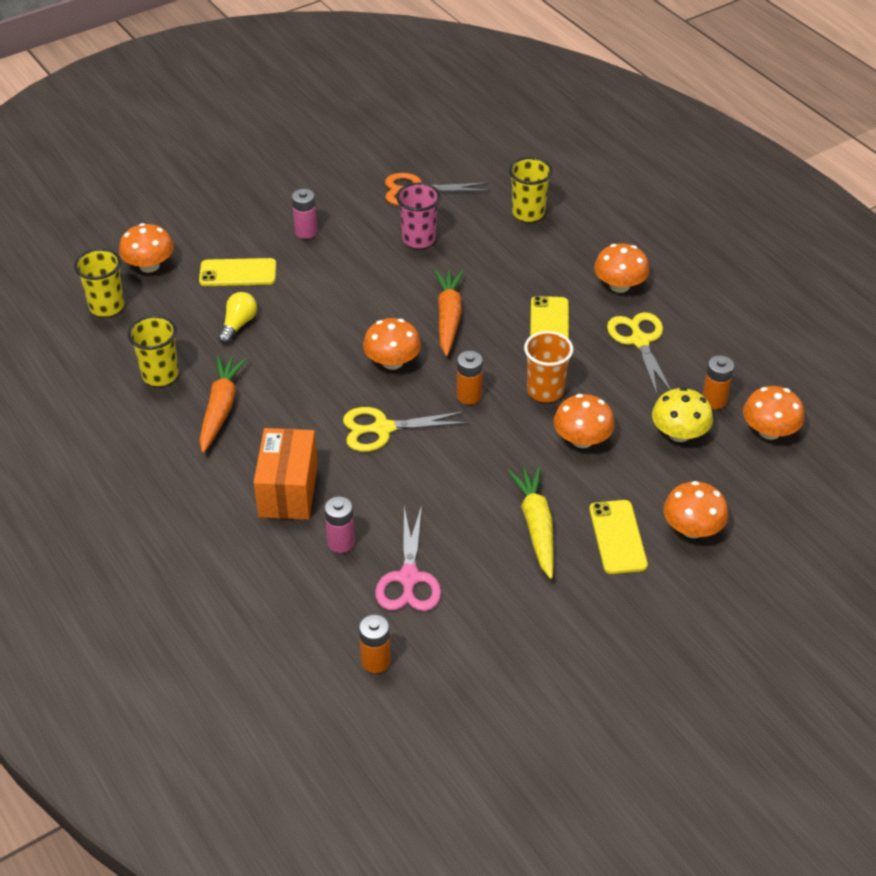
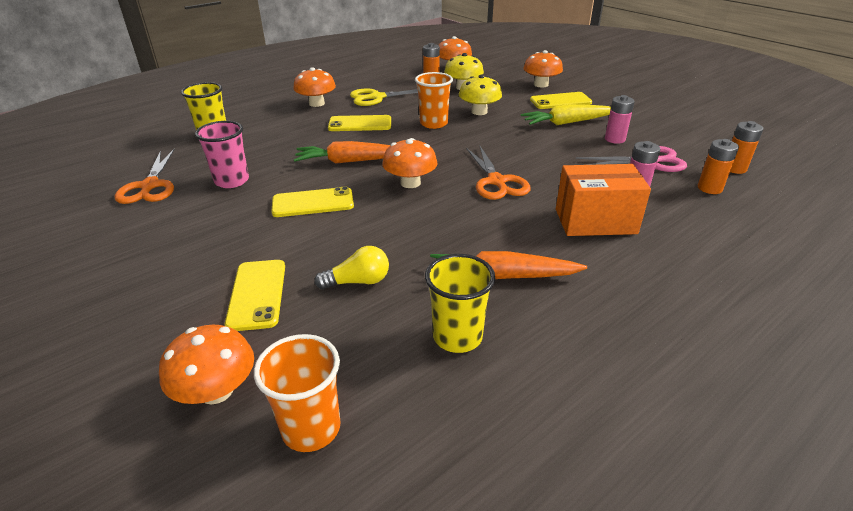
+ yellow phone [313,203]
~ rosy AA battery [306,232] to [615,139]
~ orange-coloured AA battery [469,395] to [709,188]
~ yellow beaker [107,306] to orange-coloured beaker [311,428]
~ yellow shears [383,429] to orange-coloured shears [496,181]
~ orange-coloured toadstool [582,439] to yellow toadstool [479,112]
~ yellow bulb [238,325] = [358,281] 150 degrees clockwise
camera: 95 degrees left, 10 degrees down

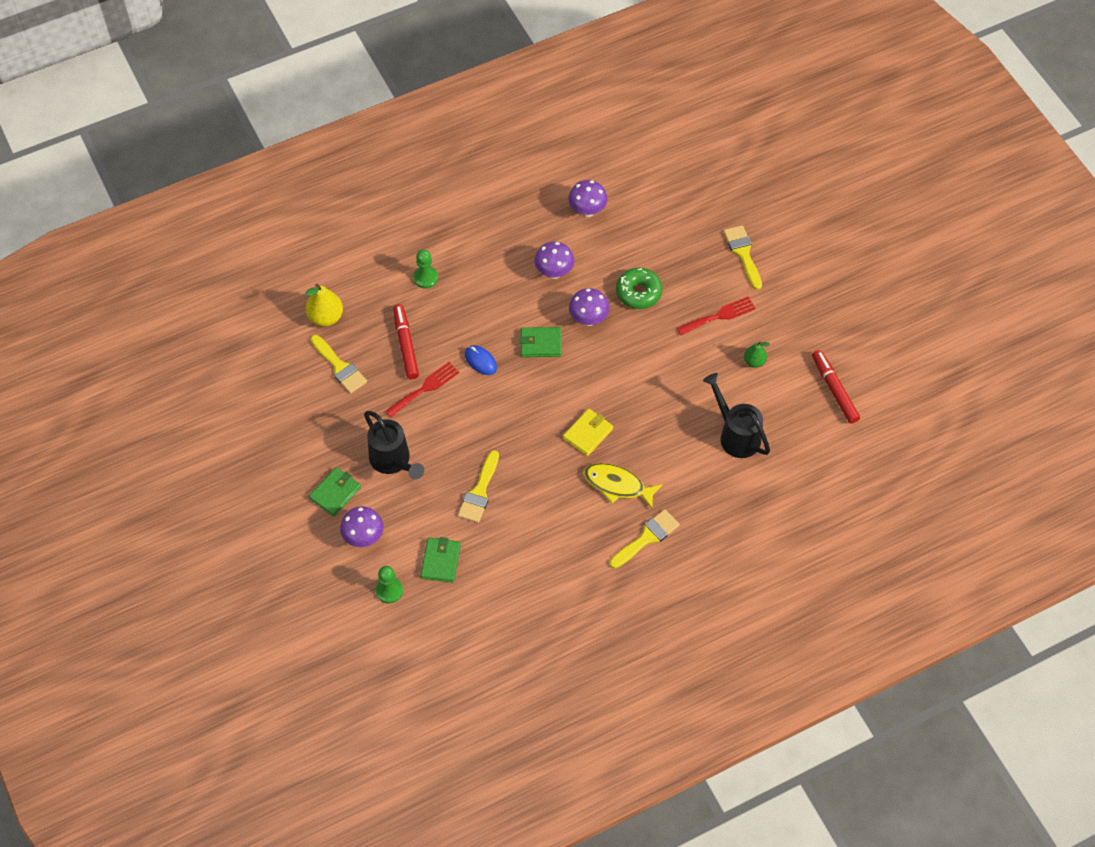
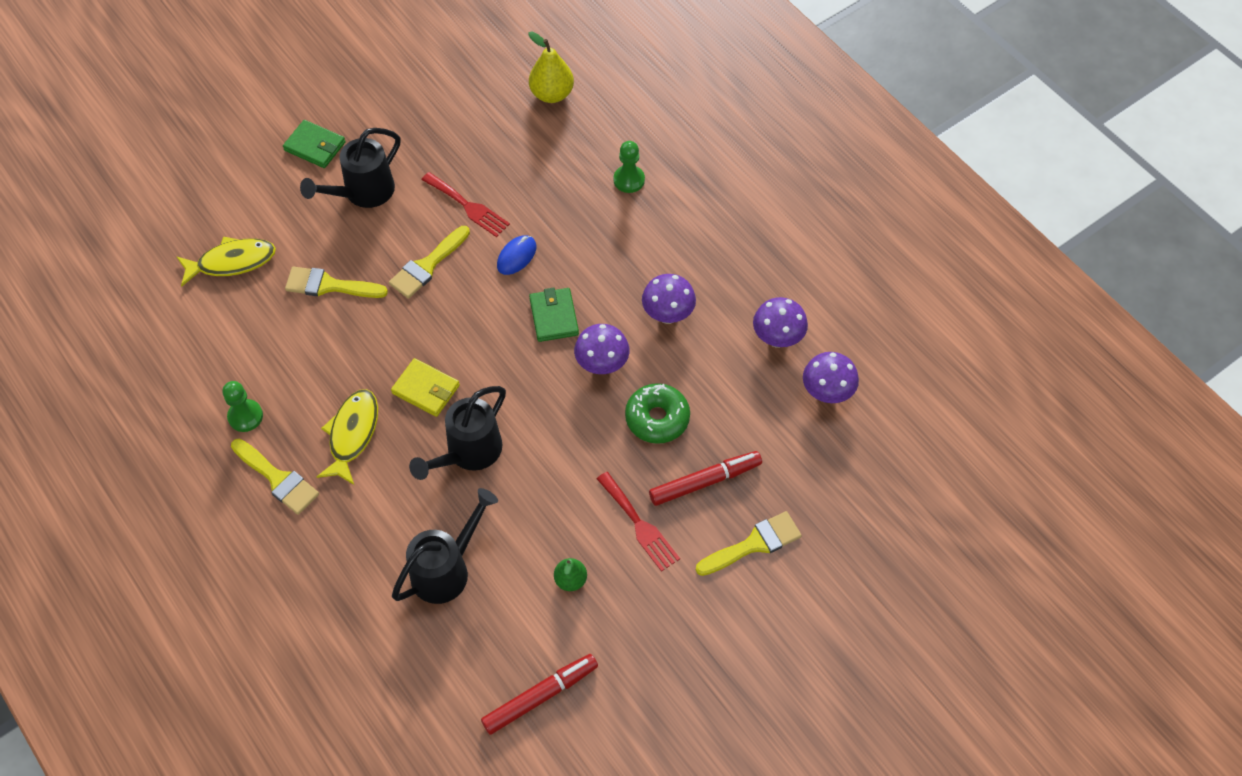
+ black watering pot [468,453]
~ yellow paintbrush [340,367] to [427,266]
~ purple toadstool [364,537] to [826,393]
~ emerald chess pawn [389,590] to [245,416]
~ crimson marker pen [405,345] to [705,481]
~ emerald card wallet [441,561] to yellow fish figure [232,262]
camera: 80 degrees right, 0 degrees up

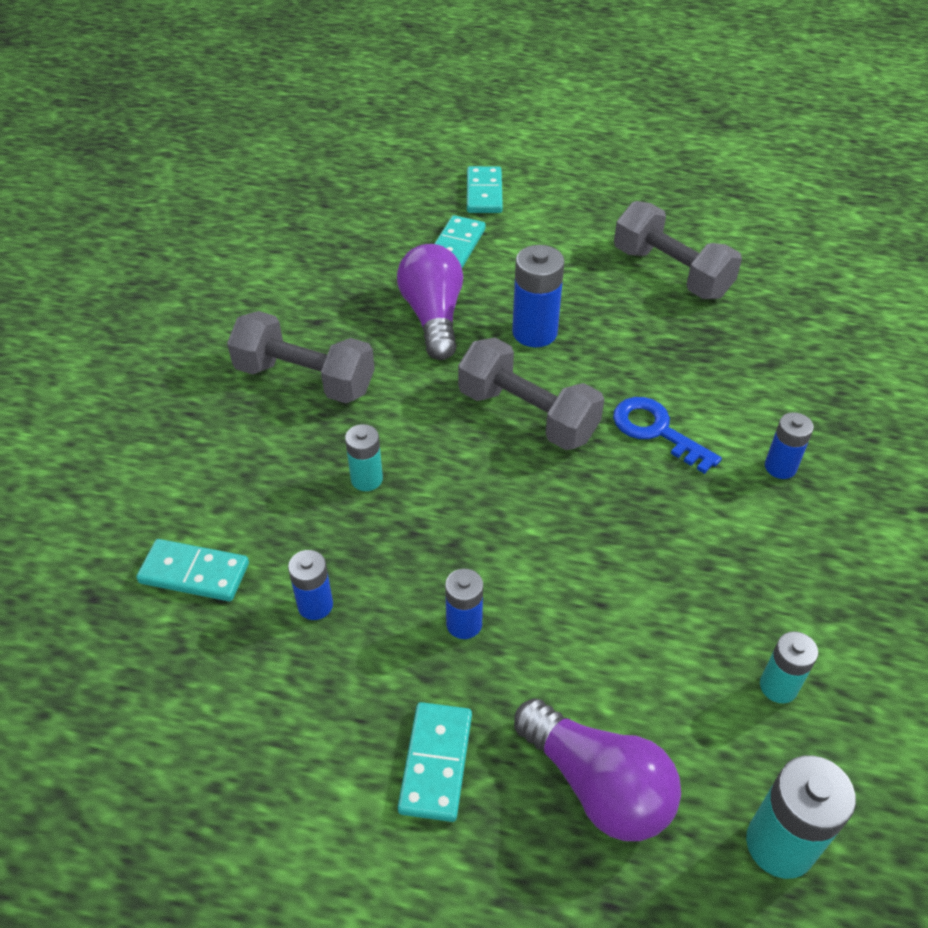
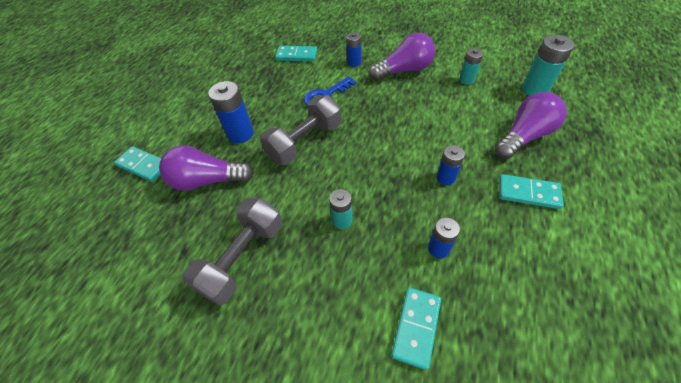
- ash-grey dumbbell [671,272]
+ purple bulb [404,70]
~ turquoise domino tile [484,193] to [296,55]
camera: 80 degrees left, 5 degrees up

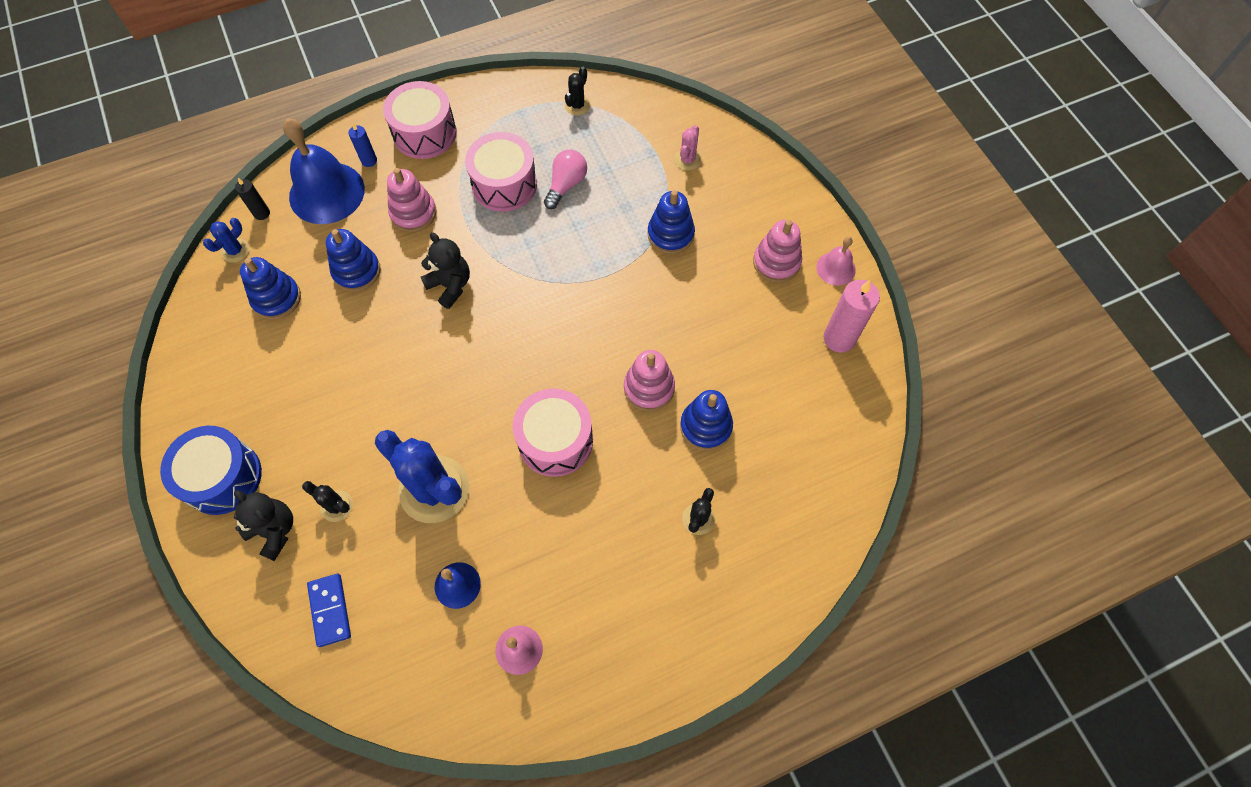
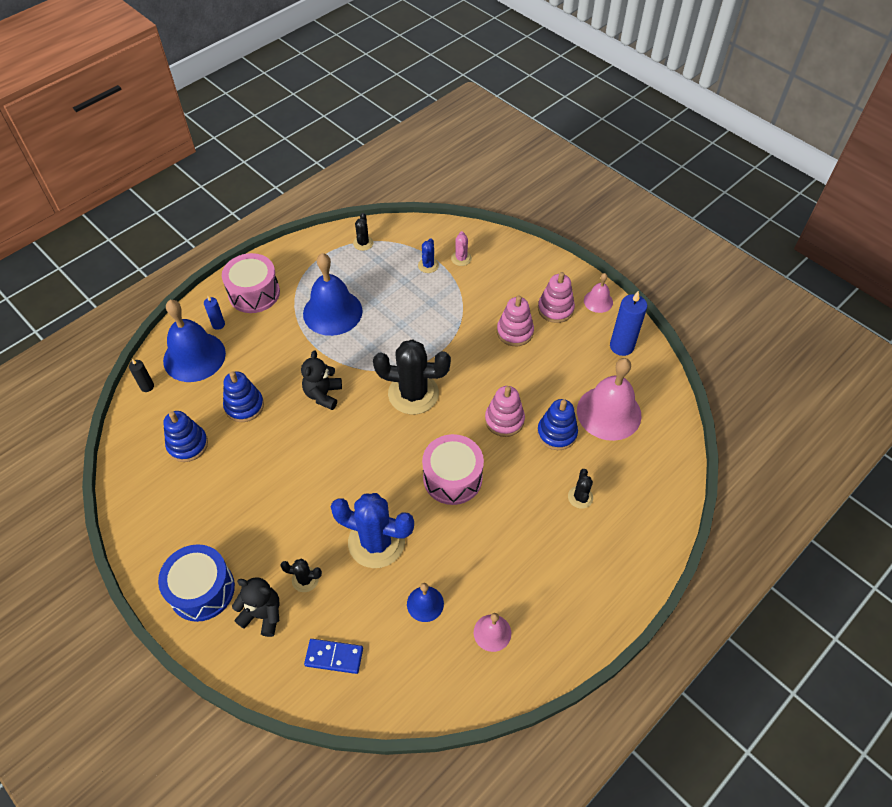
- rosy bulb [566,185]
- royal blue stacking rings [670,234]
+ black saguaro cactus [413,393]
+ rosy school bell [609,412]
~ royal blue saguaro cactus [235,250] to [428,265]
~ rosy stacking rings [413,213] to [515,332]
~ rosy drum [504,184] to royal blue school bell [332,312]
~ rosy wax candle [839,338] to royal blue wax candle [621,346]
~ royal blue domino tile [330,610] = [334,657] 45 degrees counterclockwise
~ black teddy bear [450,286] = [323,394] 105 degrees counterclockwise
camera: 20 degrees left, 10 degrees down

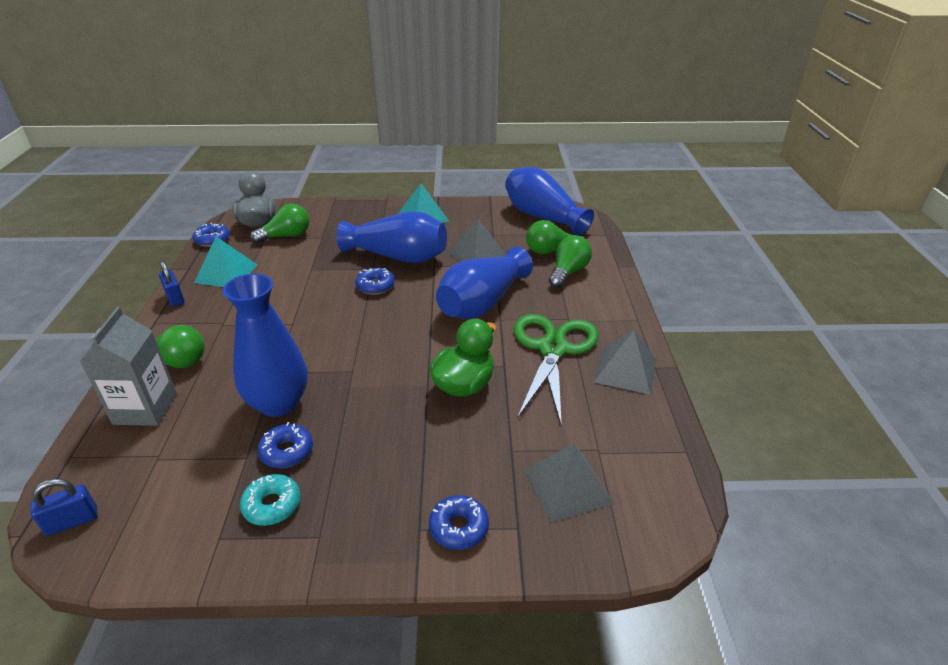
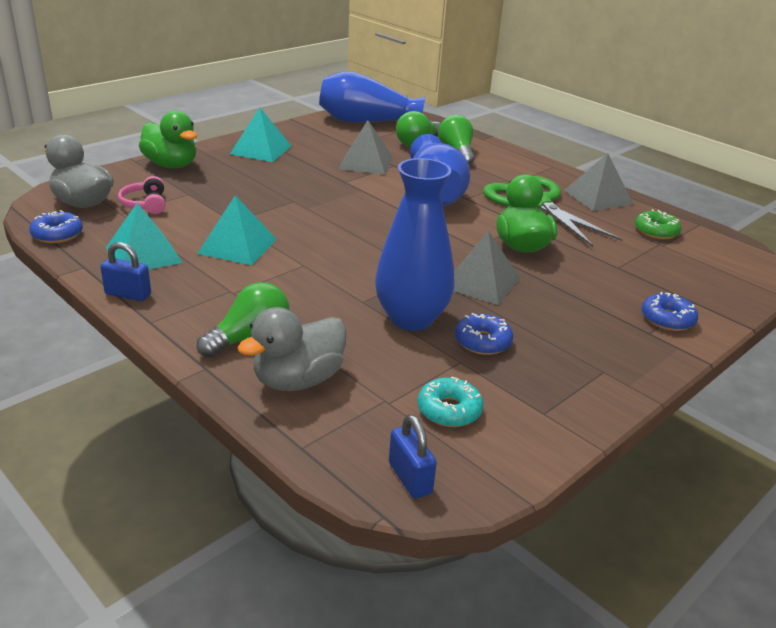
- royal blue tall vase [398,256]
- royal blue glazed donut [375,286]
+ emerald toy duck [171,165]
+ turquoise pyramid shape [238,246]
+ emerald glazed donut [656,231]
~ turquoise glazed donut [272,505] to [449,410]
~ ash-grey pyramid shape [568,486] to [481,282]
~ ash-grey juice carton [145,408] to ash-grey toy duck [298,380]
~ emerald bulb [286,236] to rosy headset [145,204]
~ royal blue lock [72,521] = [410,478] 45 degrees counterclockwise
camera: 45 degrees left, 5 degrees down

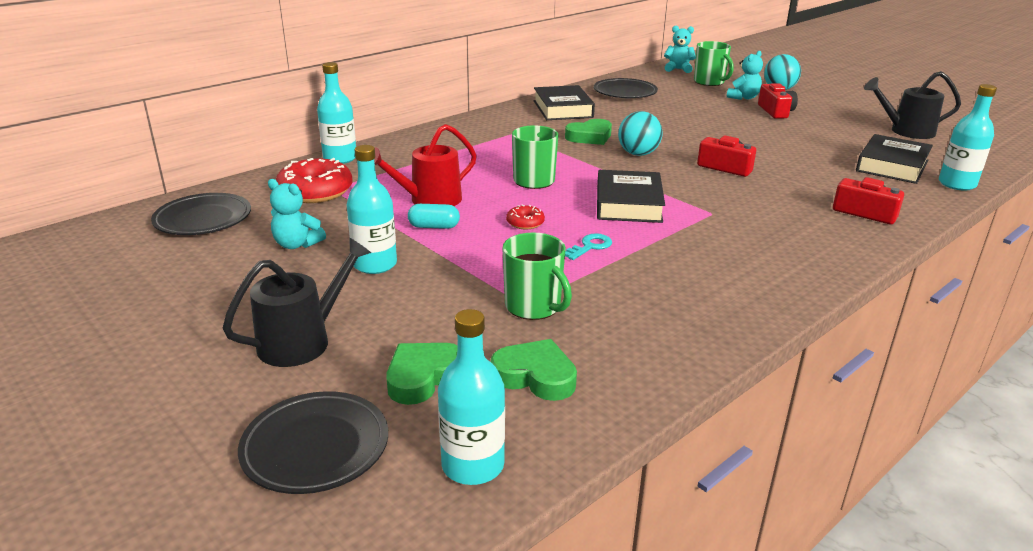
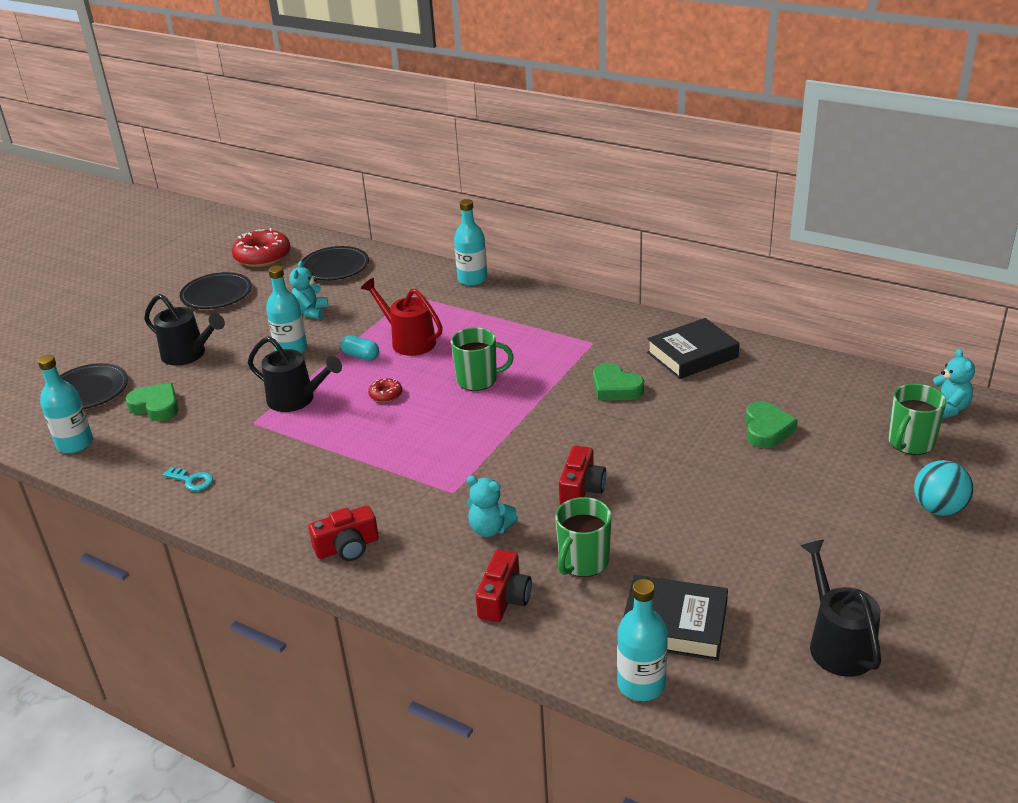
- black book [628,204]
- turquoise ball [638,154]
+ black watering pot [297,400]
~ crimson glazed donut [315,191] to [262,256]
~ emerald heart shape [535,376] to [766,429]
~ emerald mug [534,307] to [583,562]
~ turquoise key [590,246] to [192,480]
~ black dinner plate [625,92] to [217,295]
~ turquoise teddy bear [743,98] to [490,529]
~ crimson compact camera [776,111] to [347,547]
~ turquoise pill [434,226] = [361,356] 45 degrees counterclockwise
camera: 75 degrees right, 5 degrees up

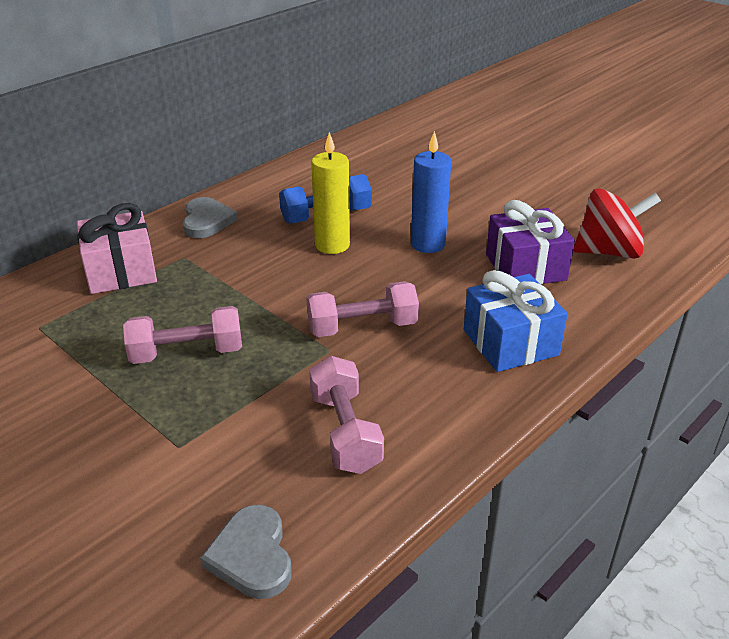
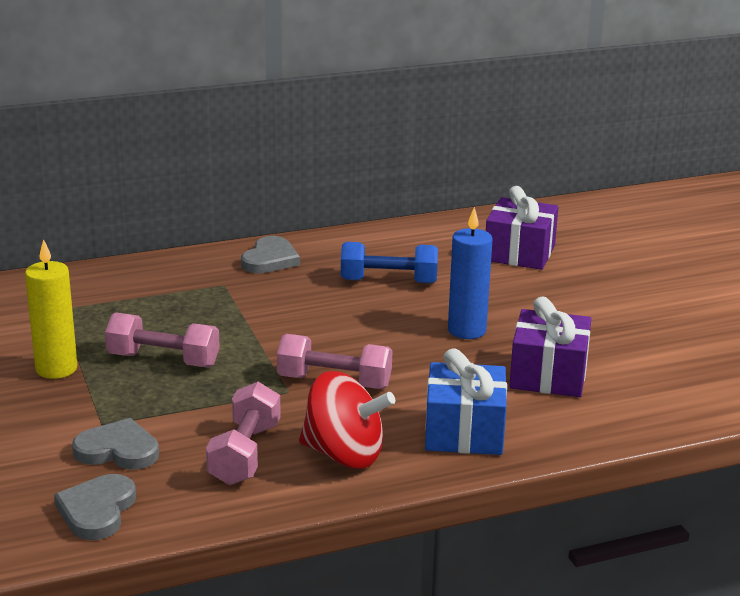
- rosy present [121,271]
+ ash-grey heart shape [118,450]
+ purple present [519,253]
~ yellow wax candle [332,245] to [56,369]
~ crimson toy top [609,252] to [344,455]
camera: 25 degrees right, 10 degrees down

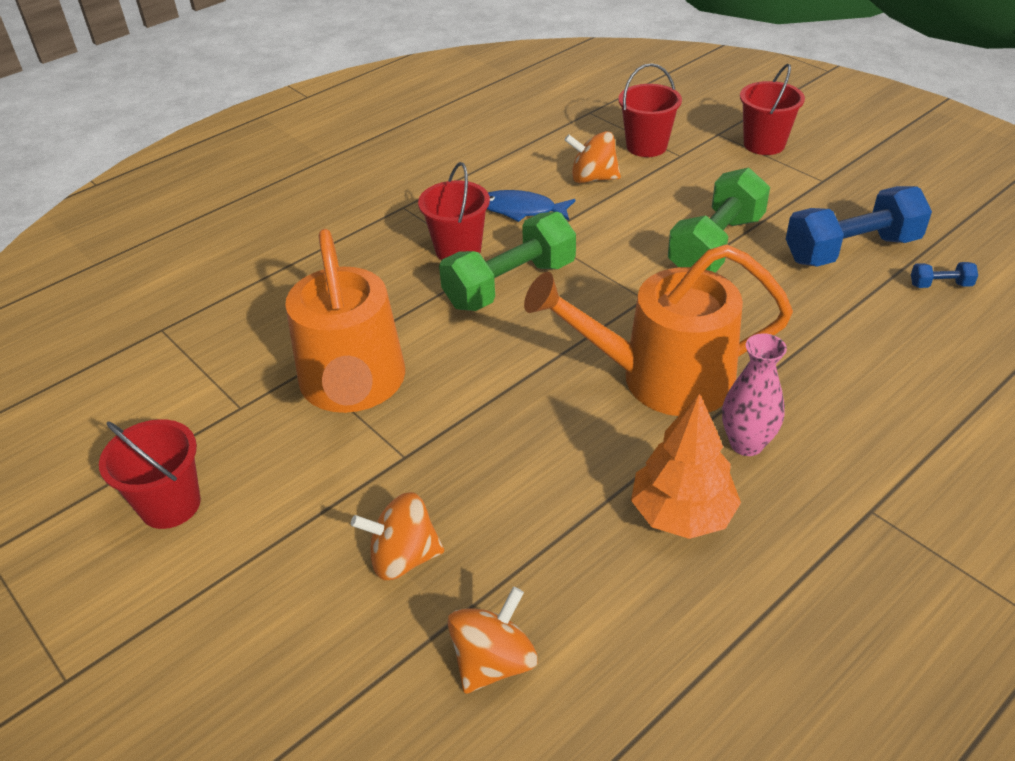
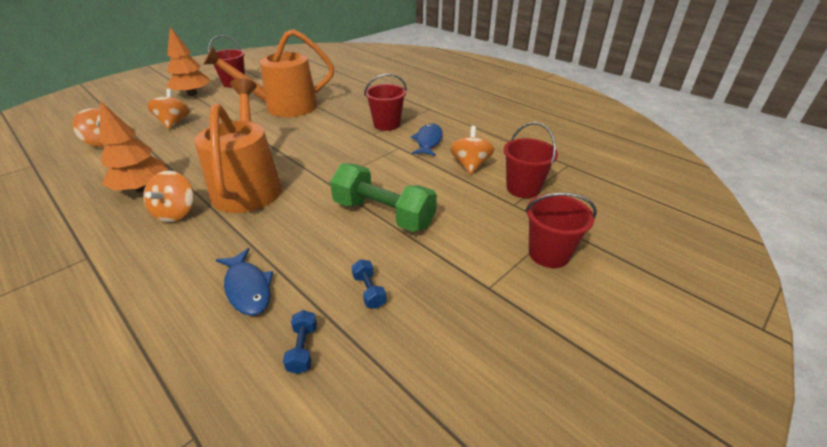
- emerald dumbbell [510,284]
+ orange-coloured fir tree [192,94]
+ royal blue fish figure [247,288]
~ rosy tall vase [746,444] to orange-coloured toy top [176,213]
~ royal blue dumbbell [851,250] = [369,291] x0.42
camera: 85 degrees right, 5 degrees down

